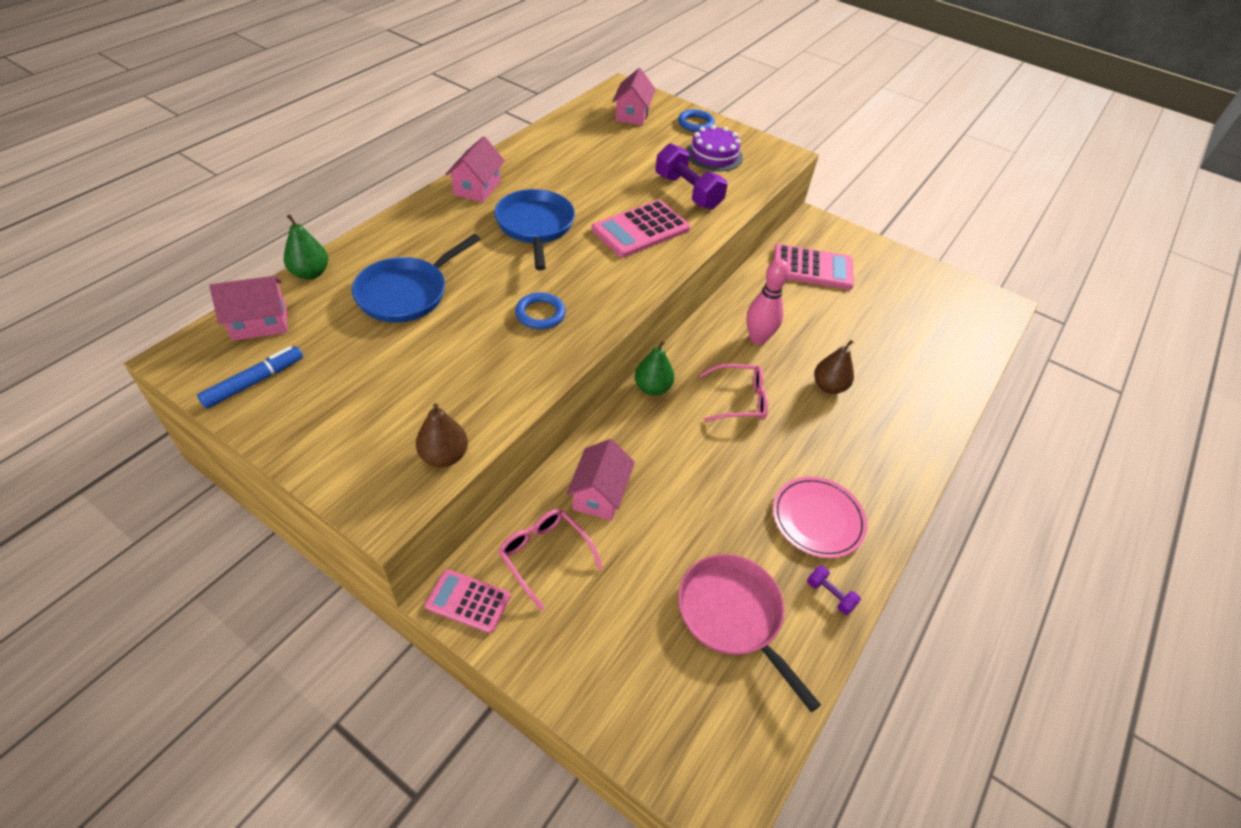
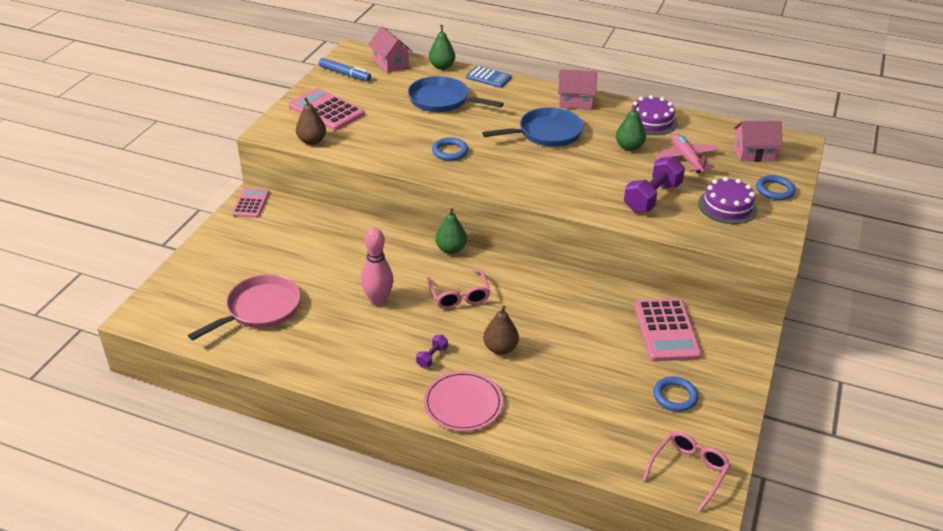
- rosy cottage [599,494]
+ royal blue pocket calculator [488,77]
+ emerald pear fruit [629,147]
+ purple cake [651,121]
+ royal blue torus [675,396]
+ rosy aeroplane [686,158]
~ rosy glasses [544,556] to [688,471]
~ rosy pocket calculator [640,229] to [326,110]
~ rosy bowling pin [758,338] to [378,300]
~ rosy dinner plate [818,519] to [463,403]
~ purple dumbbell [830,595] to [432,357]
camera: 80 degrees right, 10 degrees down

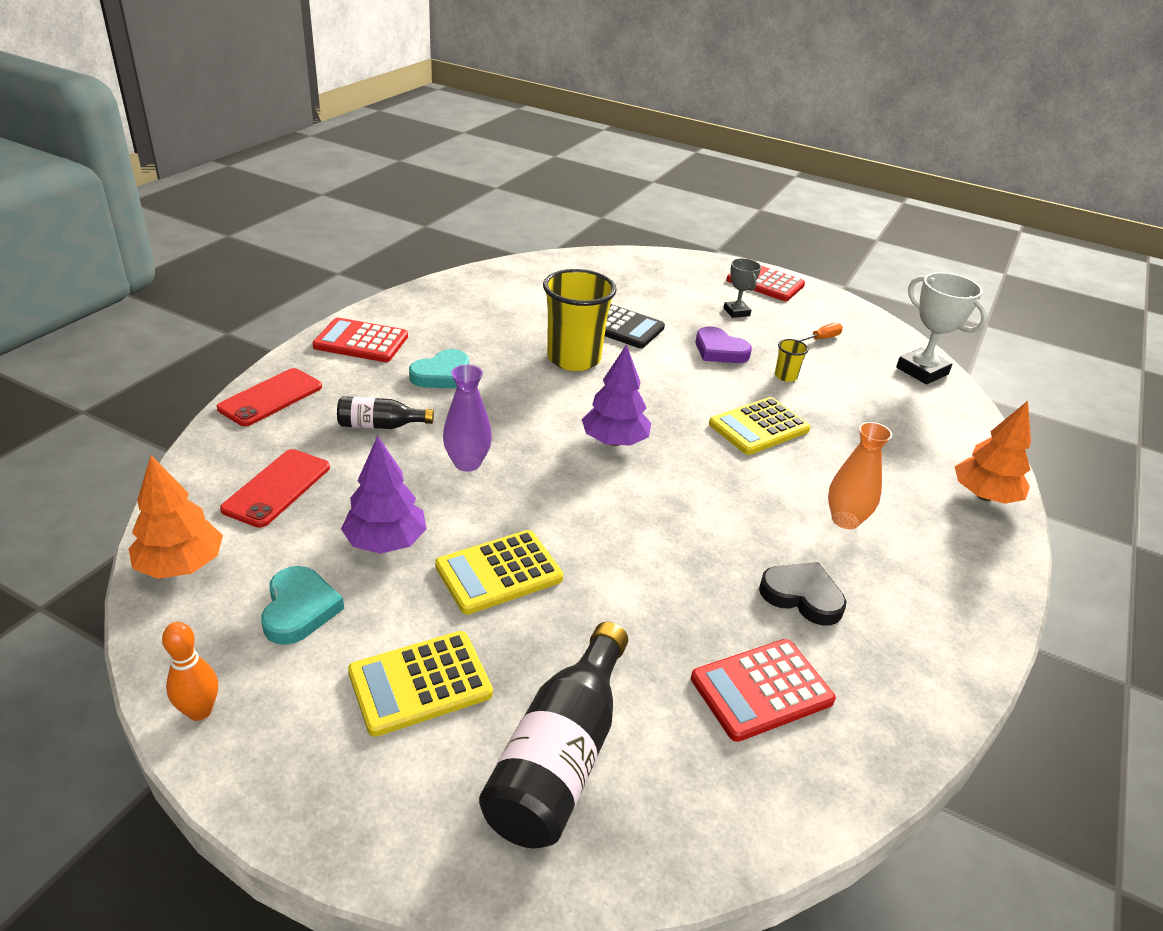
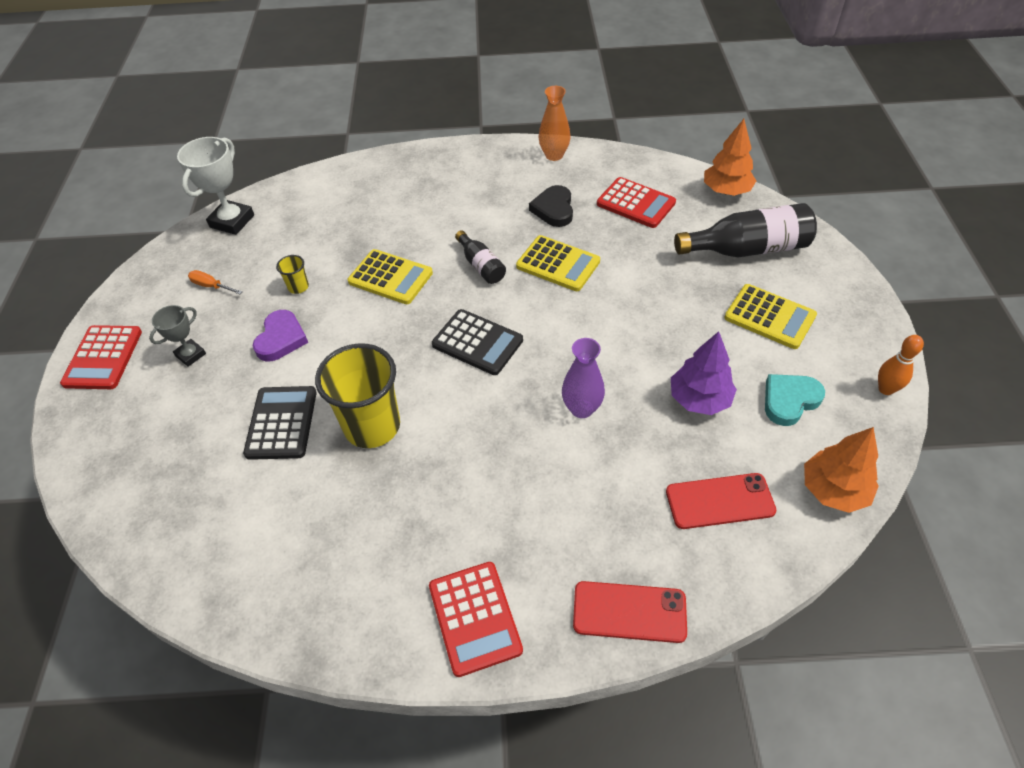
- turquoise heart shape [442,375]
~ black bottle [380,425] to [481,266]
~ yellow pocket calculator [499,572] to [558,264]
~ orange-coloured tall vase [845,520] to [554,155]
~ orange-coloured fir tree [984,496] to [726,191]
~ purple fir tree [614,441] to black pocket calculator [477,342]
camera: 115 degrees left, 15 degrees up

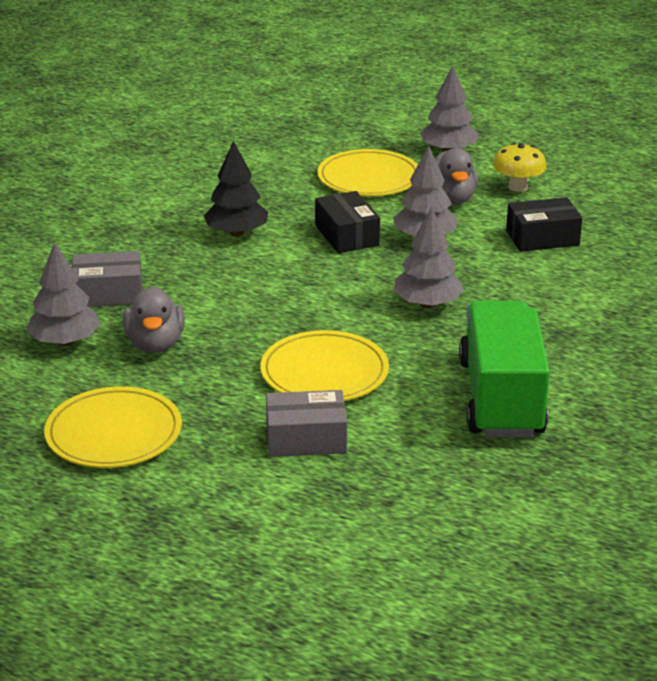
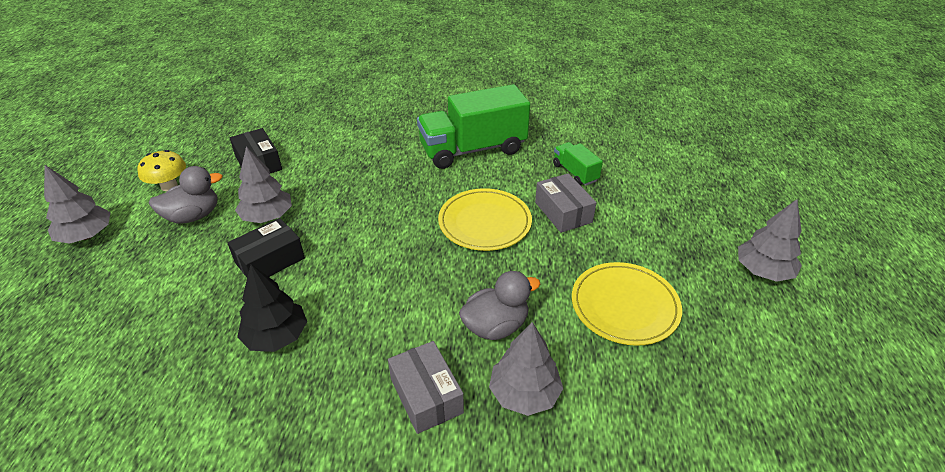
- yellow dinner plate [369,178]
+ emerald lorry [575,173]
~ ash-grey fir tree [427,304] to [763,271]
camera: 110 degrees left, 10 degrees up

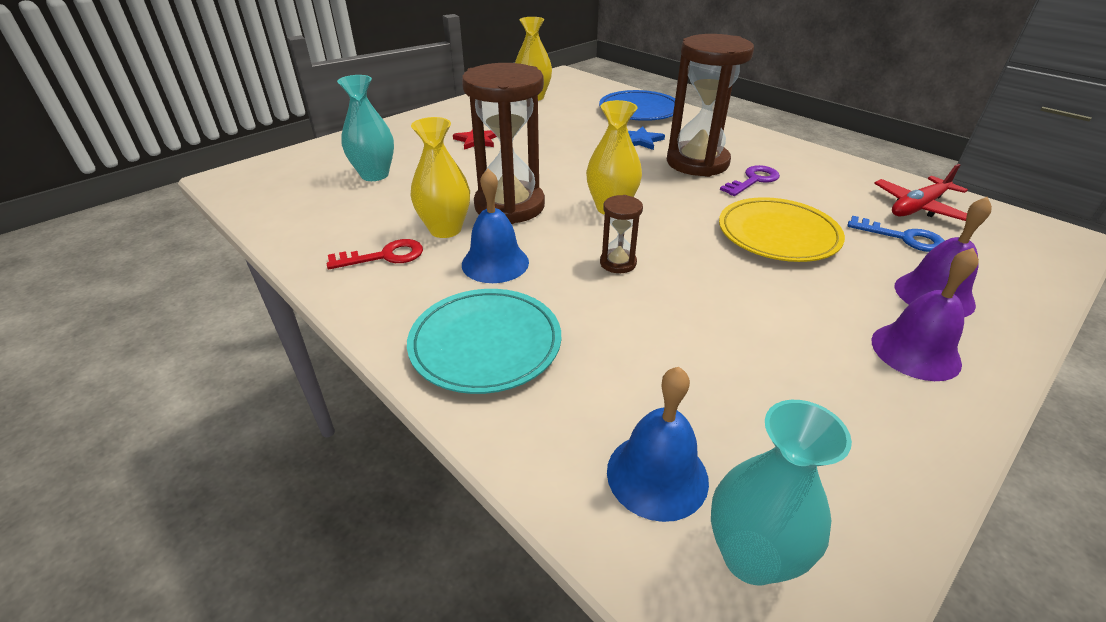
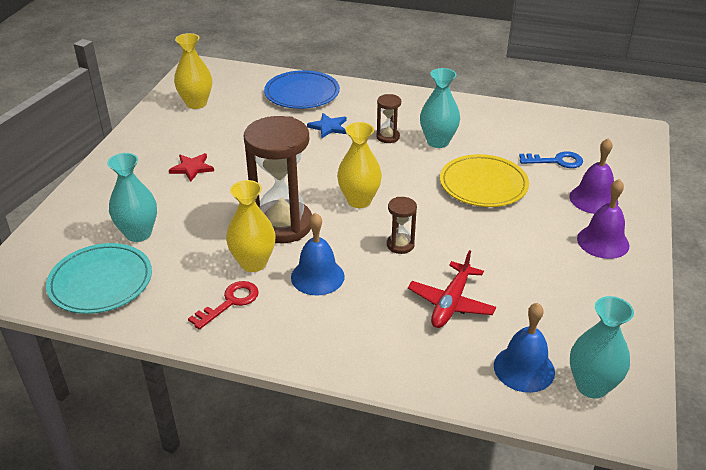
~ turquoise dinner plate [485,344] to [101,282]
~ crimson aeroplane [918,207] to [451,303]
~ purple key [753,180] to turquoise tall vase [438,142]
~ brown sandglass [697,162] = [388,137] x0.45
camera: 30 degrees left, 0 degrees up

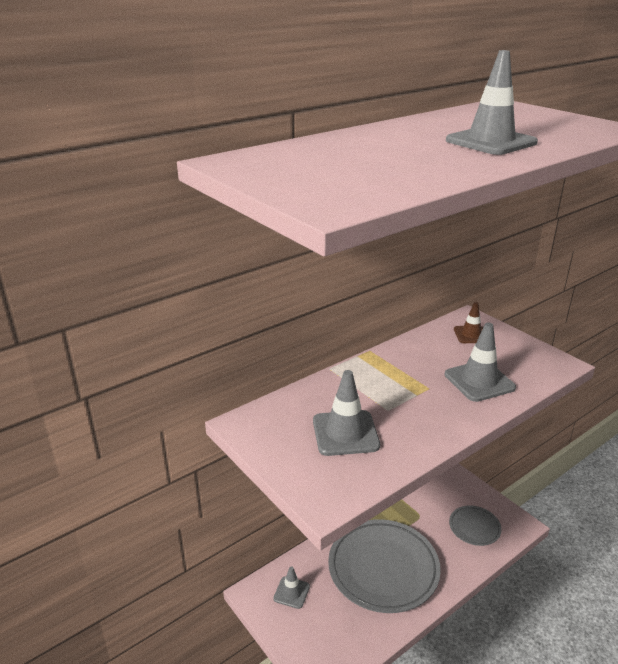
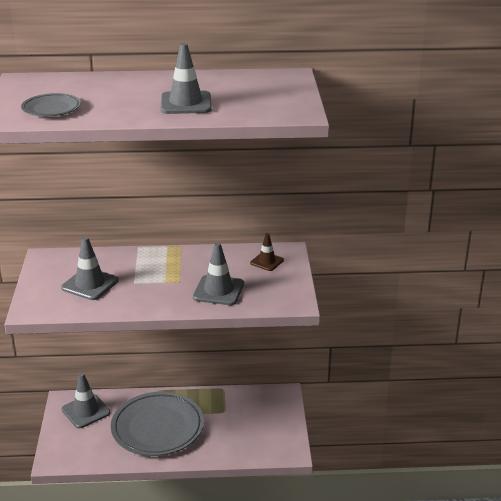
~ ash-grey dinner plate [474,527] to [51,109]
~ ash-grey safety cone [291,592] = [86,411] x1.61
camera: 35 degrees right, 0 degrees up

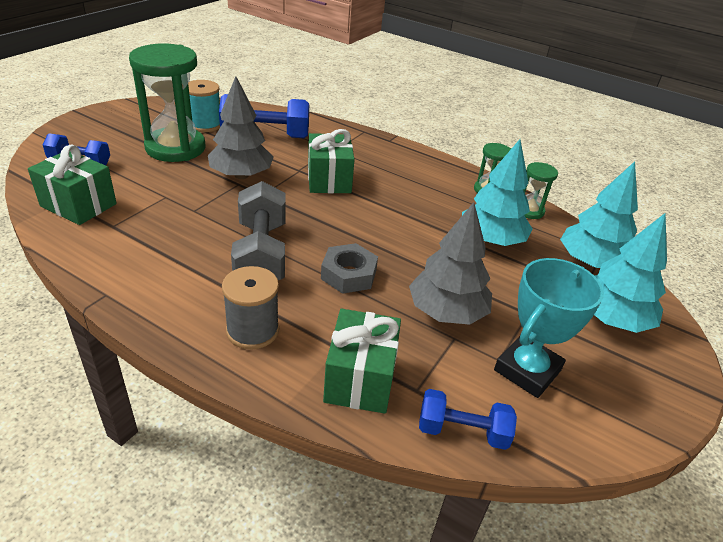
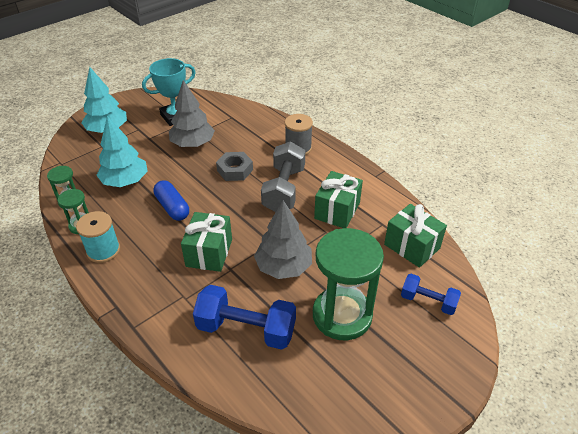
- royal blue dumbbell [462,431]
- turquoise fir tree [590,263]
+ royal blue pill [172,207]
~ turquoise spool [205,125] to [103,250]
~ emerald present [360,379] to [337,211]
camera: 160 degrees left, 5 degrees up

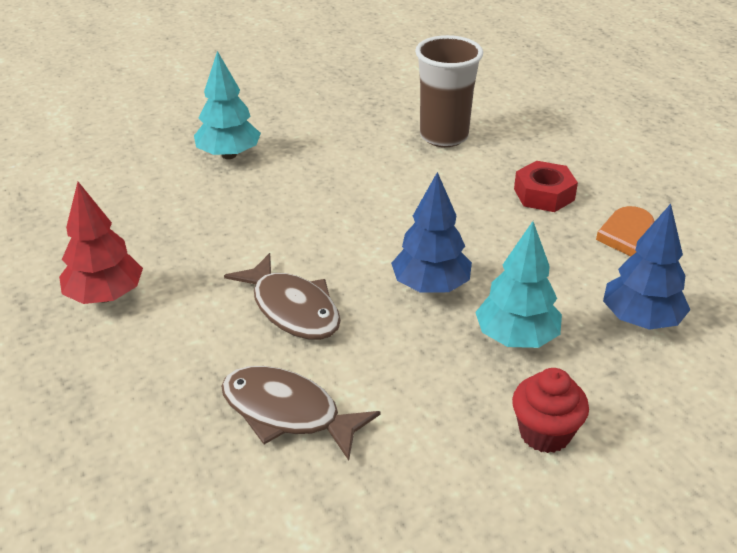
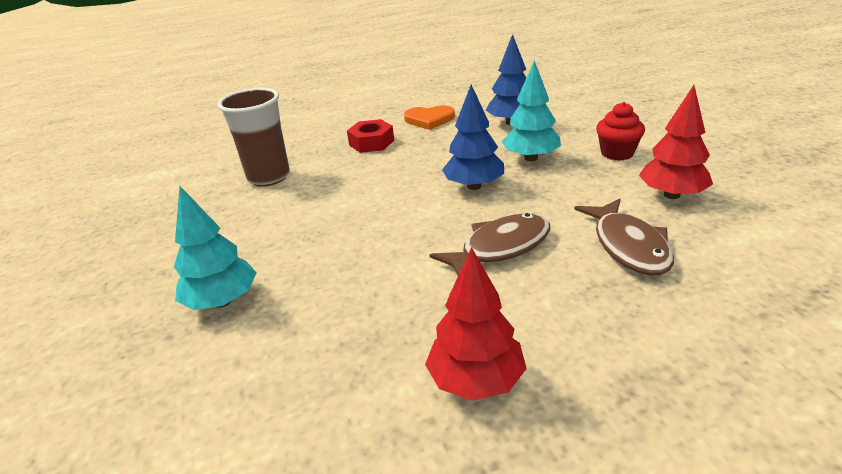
+ crimson fir tree [672,195]
~ brown fish figure [287,413] = [628,246] 45 degrees counterclockwise
camera: 80 degrees left, 5 degrees down

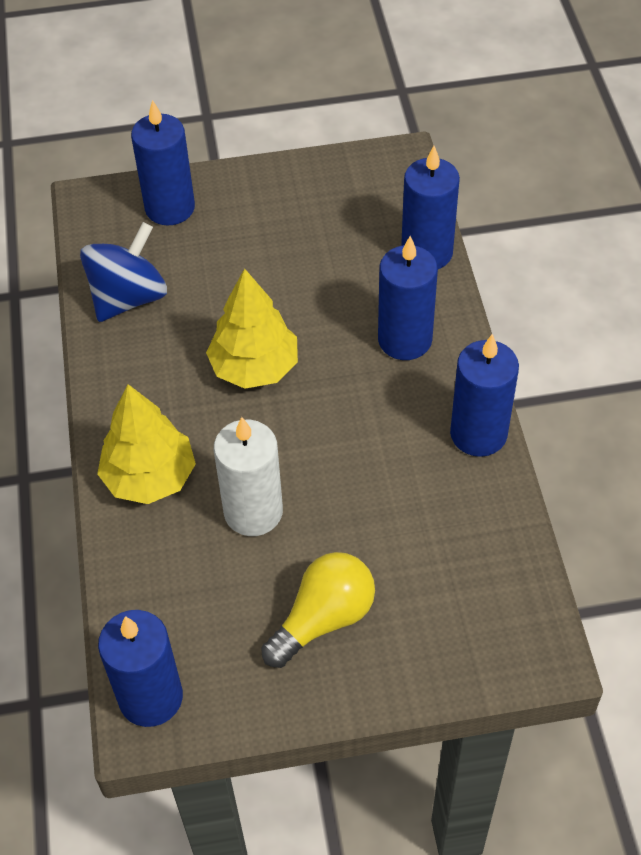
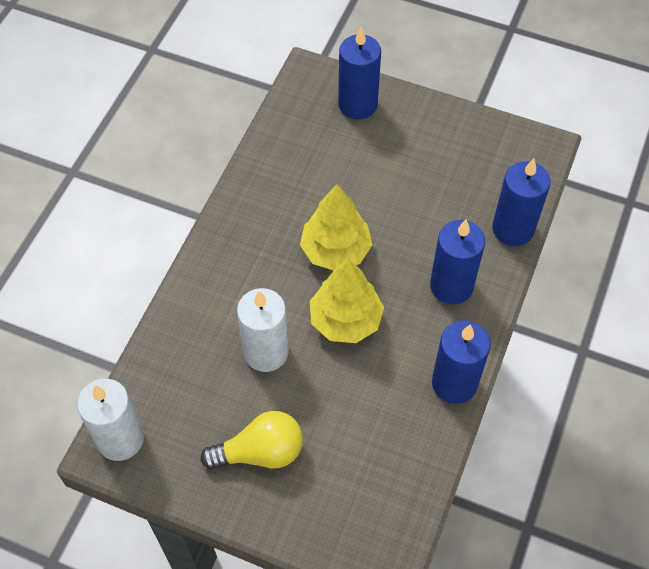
- royal blue toy top [128,297]
~ yellow fir tree [150,477] to [345,320]
~ royal blue wax candle [151,697] to snow-white wax candle [120,439]
camera: 30 degrees right, 5 degrees up

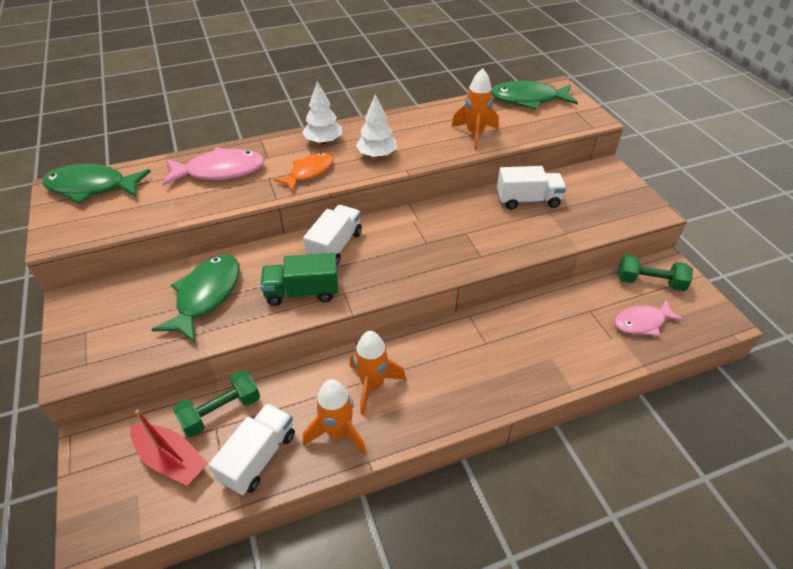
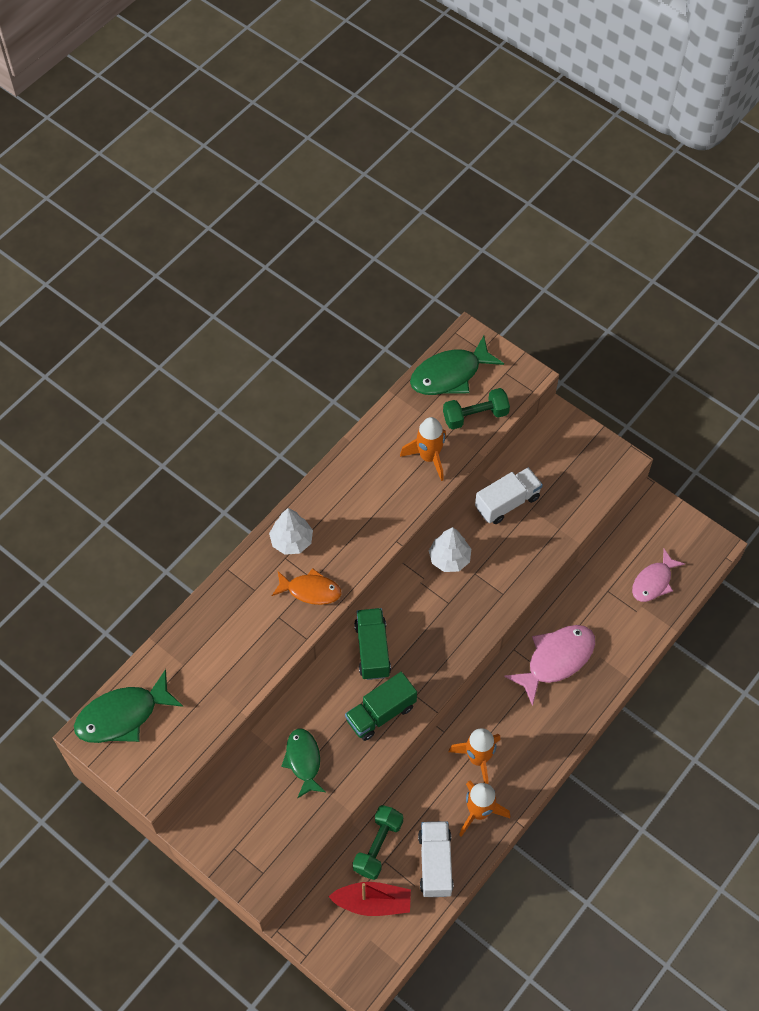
~ rosy fish figure [220,171] to [556,660]
~ snow-white fir tree [377,155] to [449,558]
~ emerald dumbbell [649,282] to [475,416]
~ snow-white lorry [335,246] to emerald lorry [372,650]
~ orange-coloured fish figure [309,172] = [310,590] 90 degrees clockwise
~ emerald fish figure [206,296] = [303,761] x0.67
camera: 30 degrees left, 15 degrees up

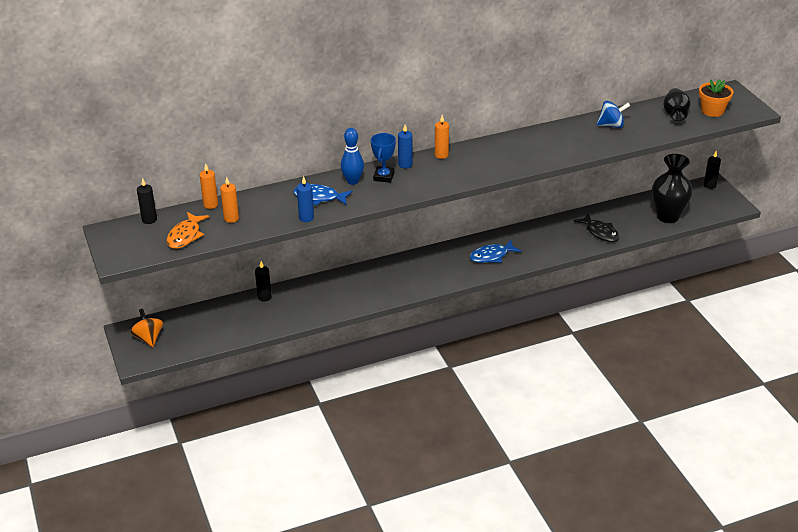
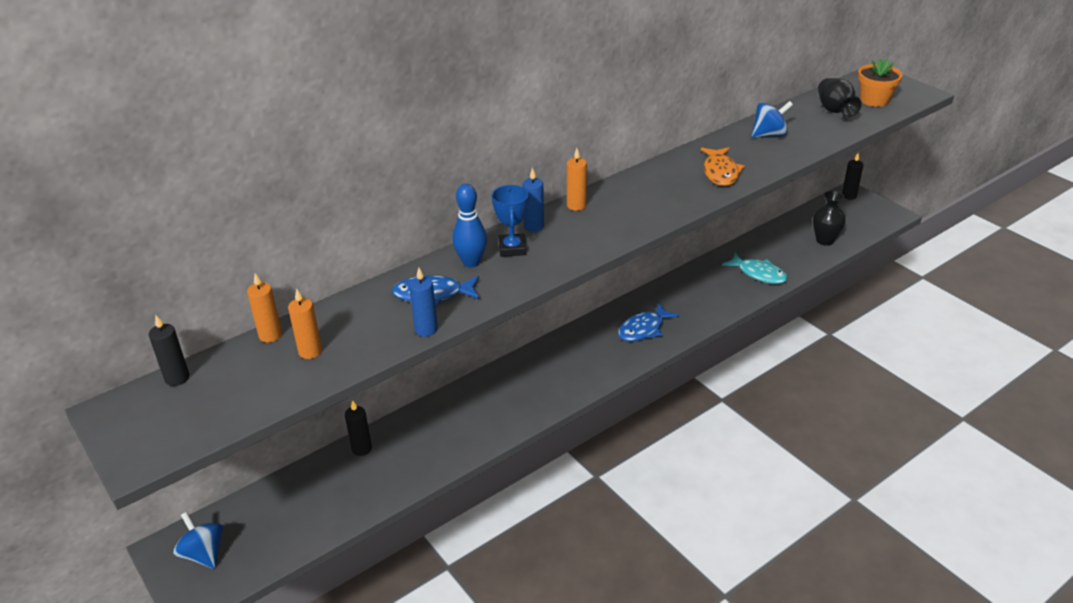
~ orange-coloured fish figure [185,236] to [720,172]
~ orange-coloured toy top [148,338] to royal blue toy top [204,554]
~ black fish figure [600,232] to turquoise fish figure [759,274]
~ black tall vase [668,216] = [825,240] x0.64
camera: 15 degrees left, 0 degrees up

